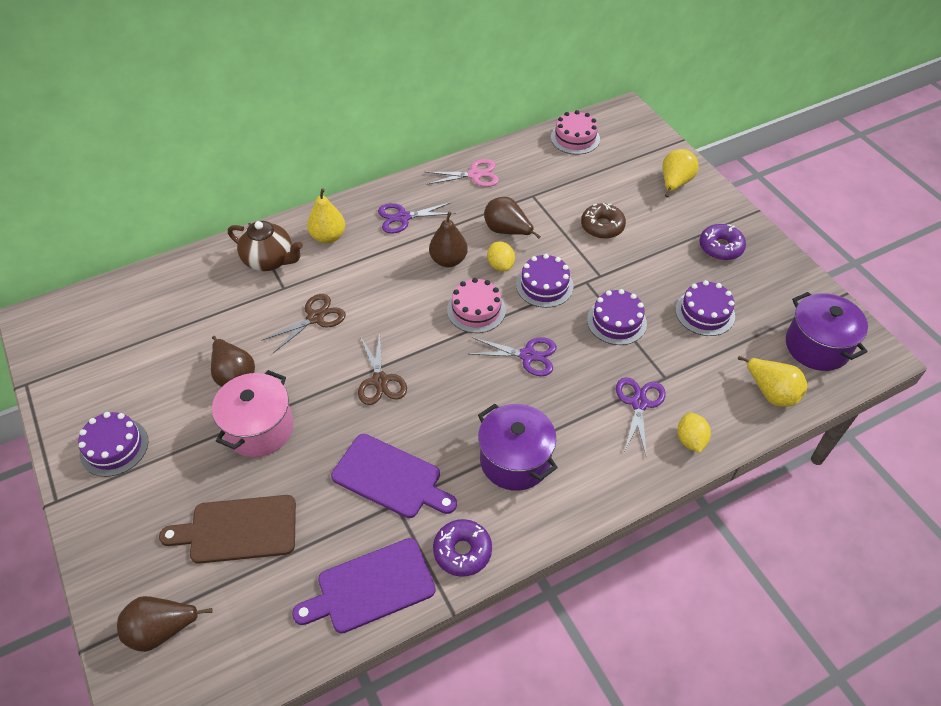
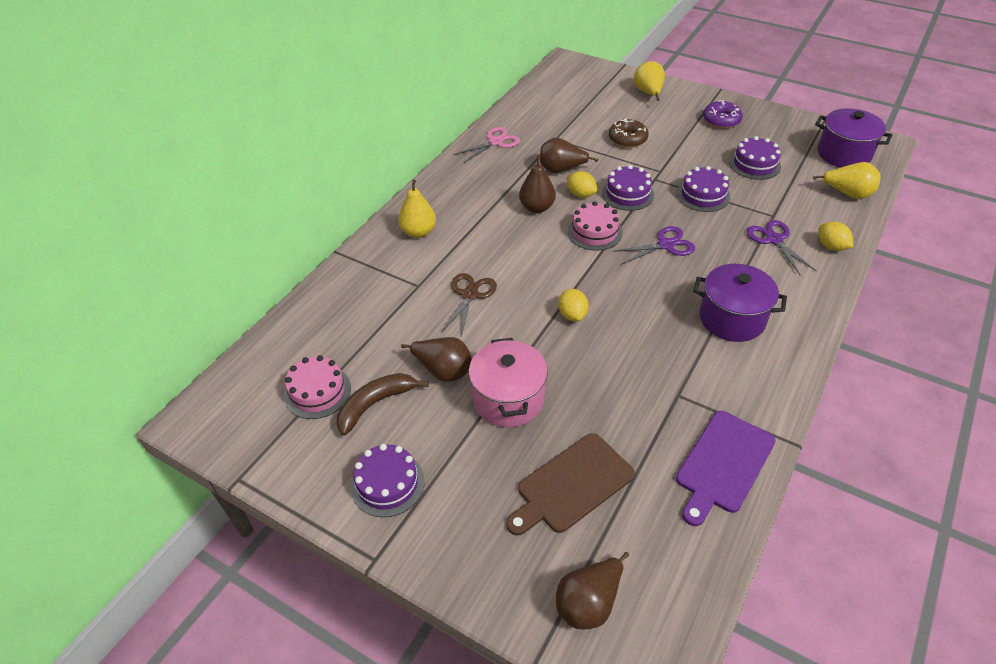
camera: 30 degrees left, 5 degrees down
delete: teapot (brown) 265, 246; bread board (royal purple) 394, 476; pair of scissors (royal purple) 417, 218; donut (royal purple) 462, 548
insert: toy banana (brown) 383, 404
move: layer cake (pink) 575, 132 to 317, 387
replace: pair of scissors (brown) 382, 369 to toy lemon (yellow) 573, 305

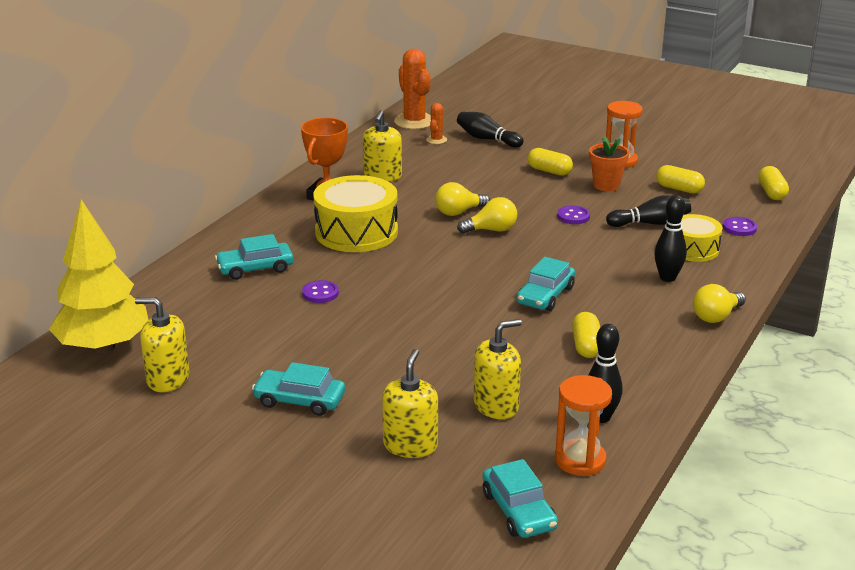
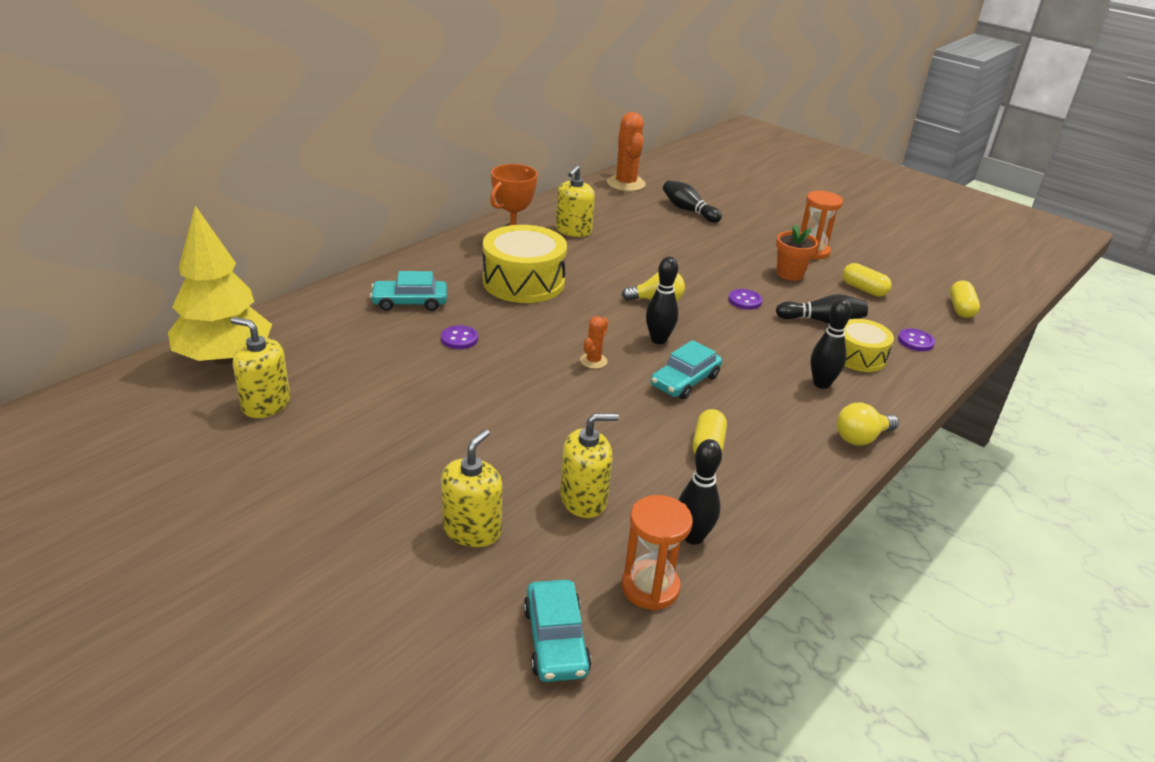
camera: 10 degrees right, 5 degrees up
delete: car (aqua) 298, 389; light bulb (yellow) 462, 199; pill (yellow) 550, 162
insert: tenpin (jet-black) 662, 300
move: saguaro cactus (bright orange) 436, 123 to 594, 342

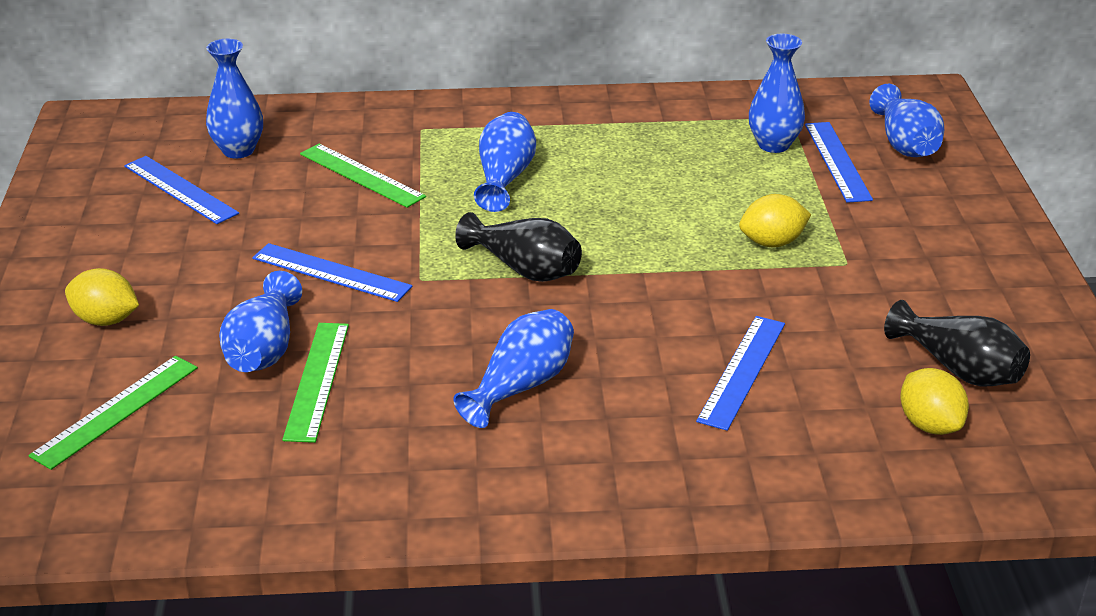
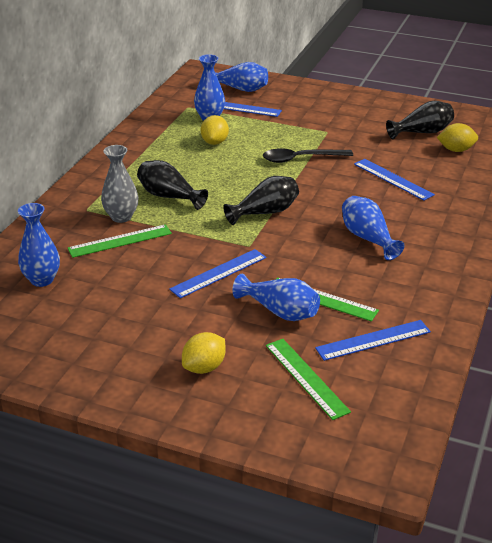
camera: 65 degrees left, 0 degrees up
insert: flower vase (gray) 120, 184; tablespoon (jet-black) 308, 155
move: straightedge (royal blue) 181, 190 to 373, 340; toy lemon (yellow) 775, 221 to 215, 130
recolor: flower vase (royal blue) 505, 162 to flower vase (jet-black) 172, 185

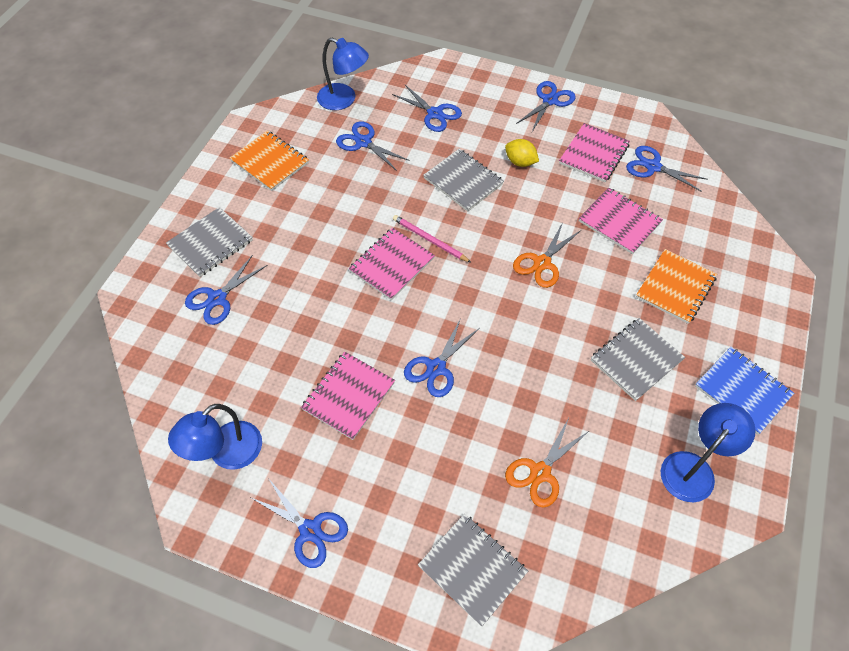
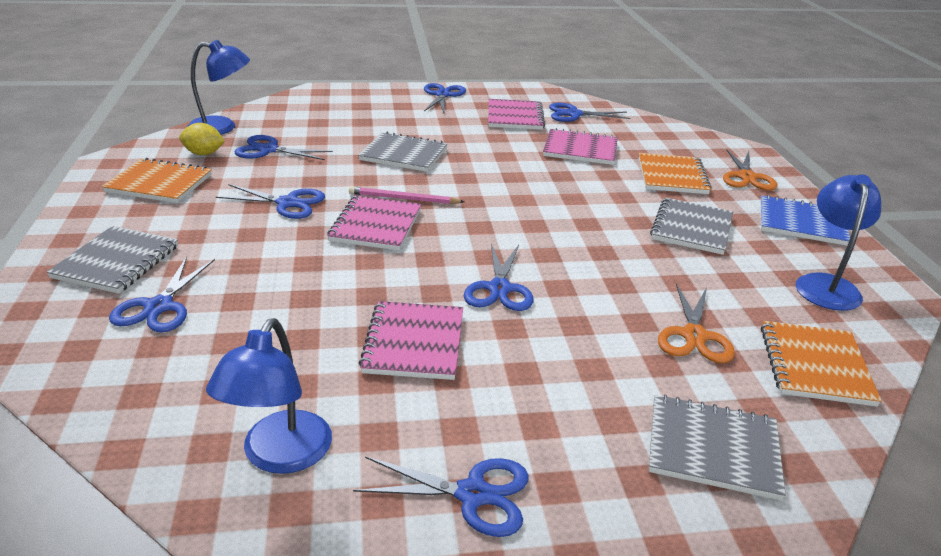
camera: 30 degrees left, 25 degrees down
insert: notebook (bright orange) 821, 364
move: pair of scissors (royal blue) 427, 108 to 270, 201; toy lemon (yellow) 522, 153 to 202, 139; pair of scissors (bright orange) 547, 255 to 750, 170

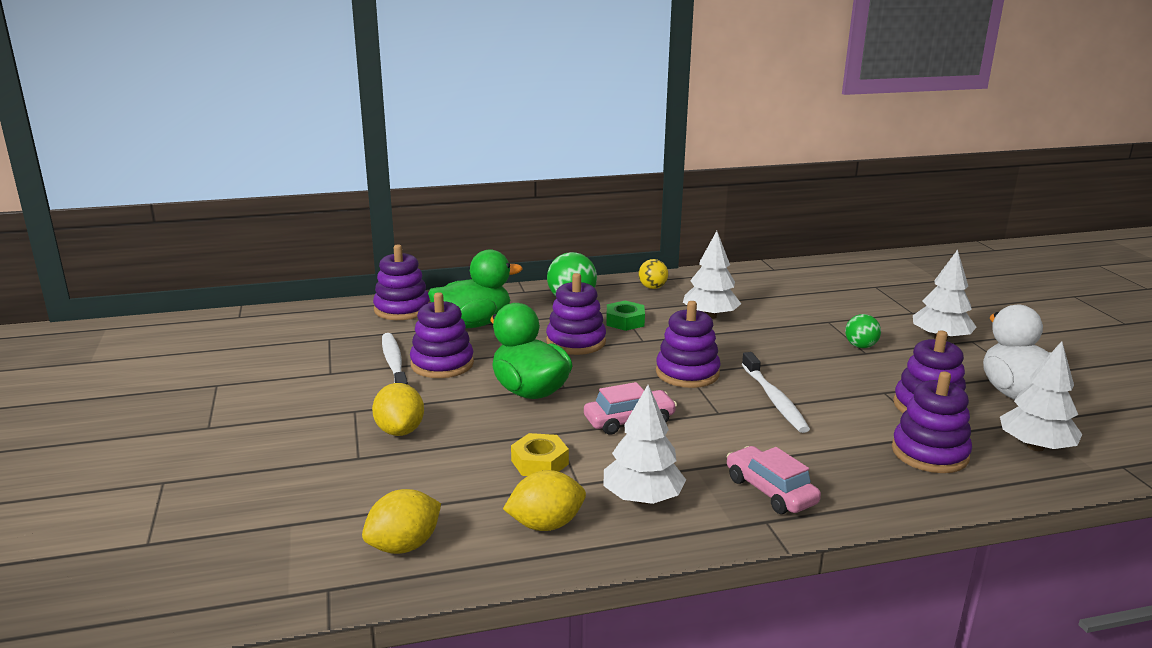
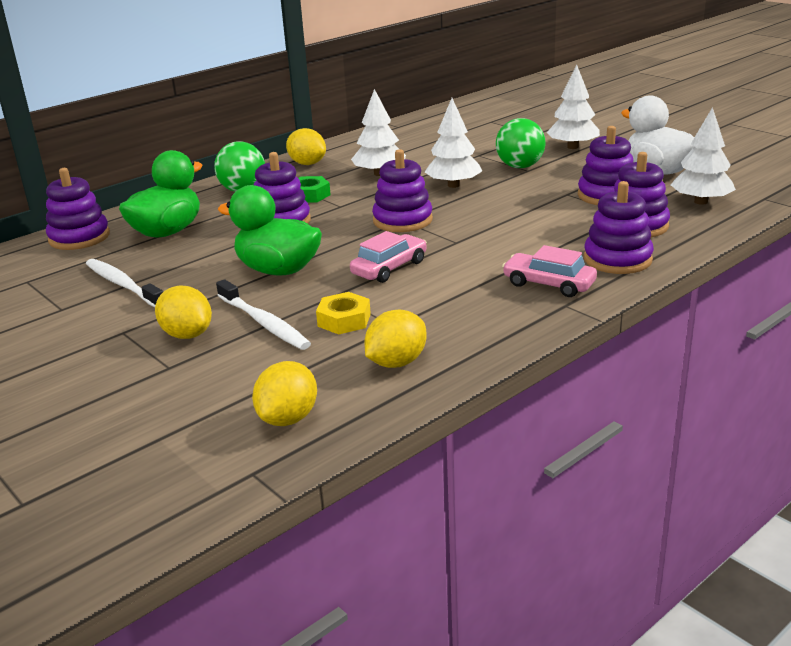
camera: 25 degrees left, 5 degrees up
move: stacking rings (royal purple) 442, 335 to 619, 227; tree (white) 645, 444 to 453, 143; toothbrush (white) 776, 392 to 263, 314
replace: sphere (yellow) 653, 274 to toy lemon (yellow) 306, 146
resize: sphere (green) 863, 331 = 521, 143 x1.61

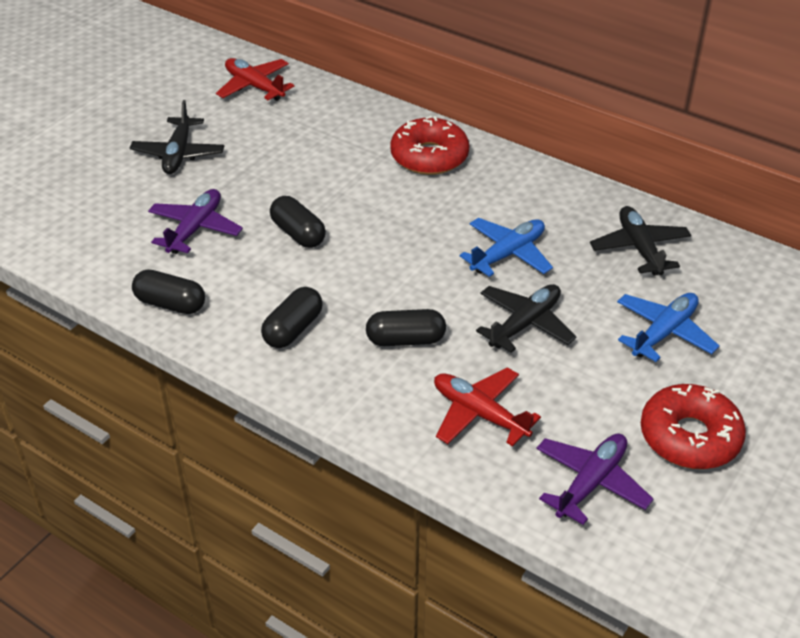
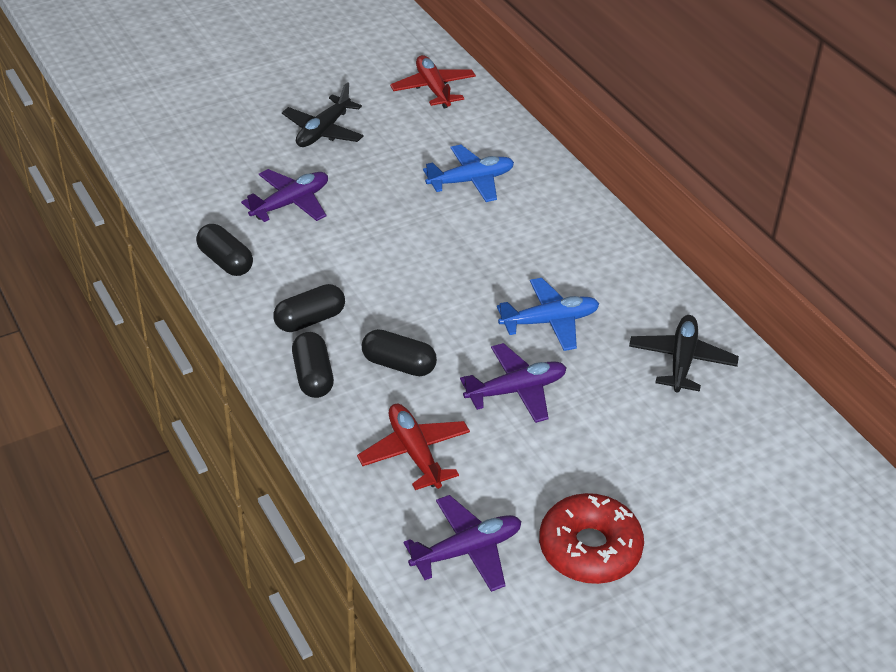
camera: 25 degrees right, 0 degrees up
delete: donut (scarlet) 429, 145
move: pill (jet-black) 298, 222 to 313, 365; aeroplane (royal blue) 668, 327 to 468, 173
recolor: aeroplane (jet-black) 526, 318 to aeroplane (royal purple) 513, 383

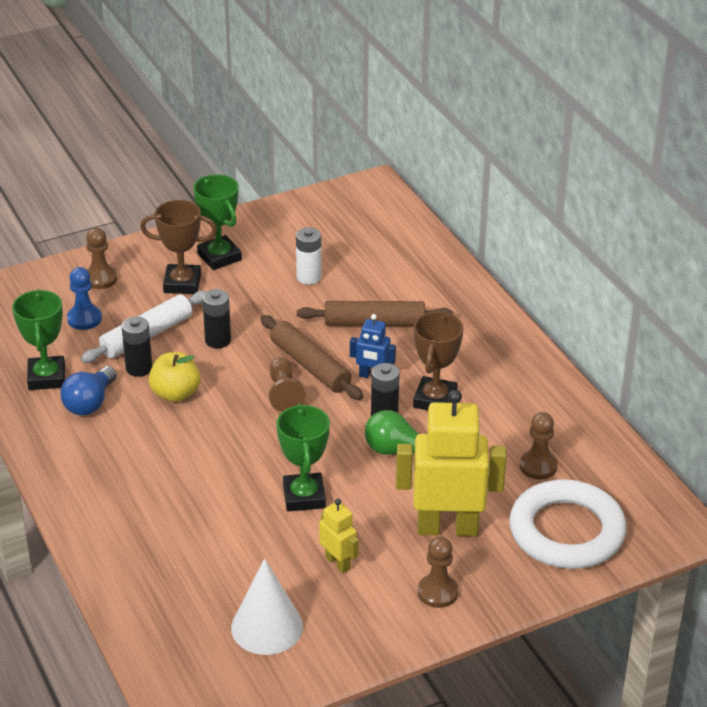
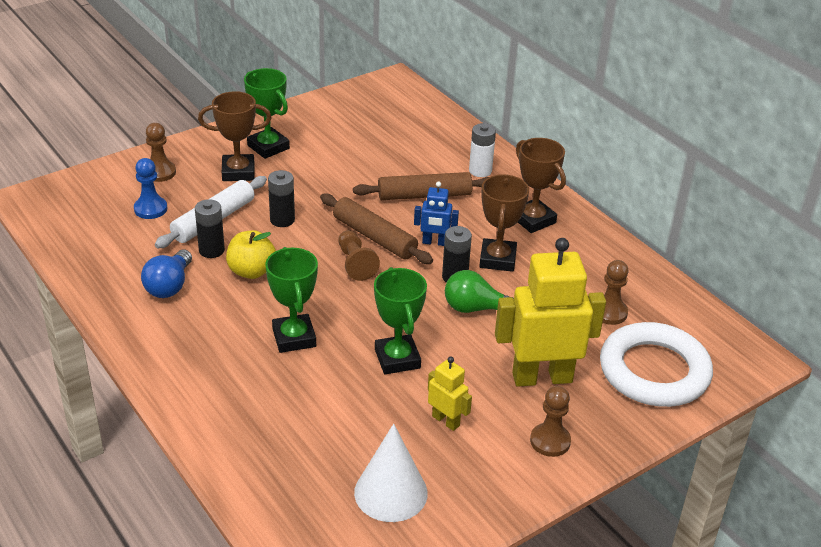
camera: 10 degrees left, 0 degrees up
insert: prize cup (brown) 541, 185
move: prize cup (green) 38, 339 to 291, 300; AA battery (white) 309, 256 to 482, 150

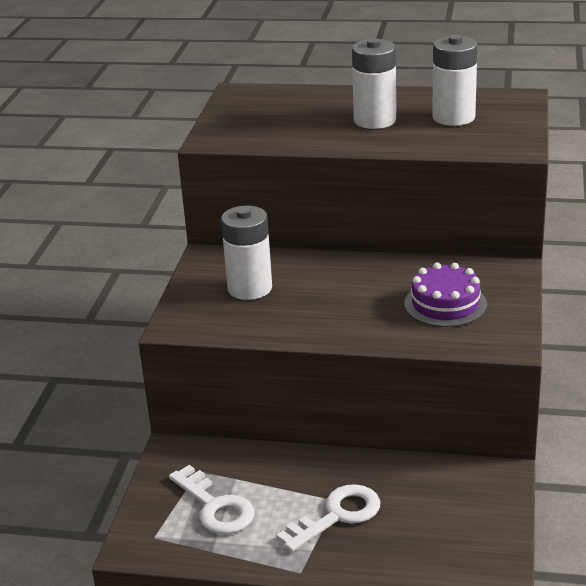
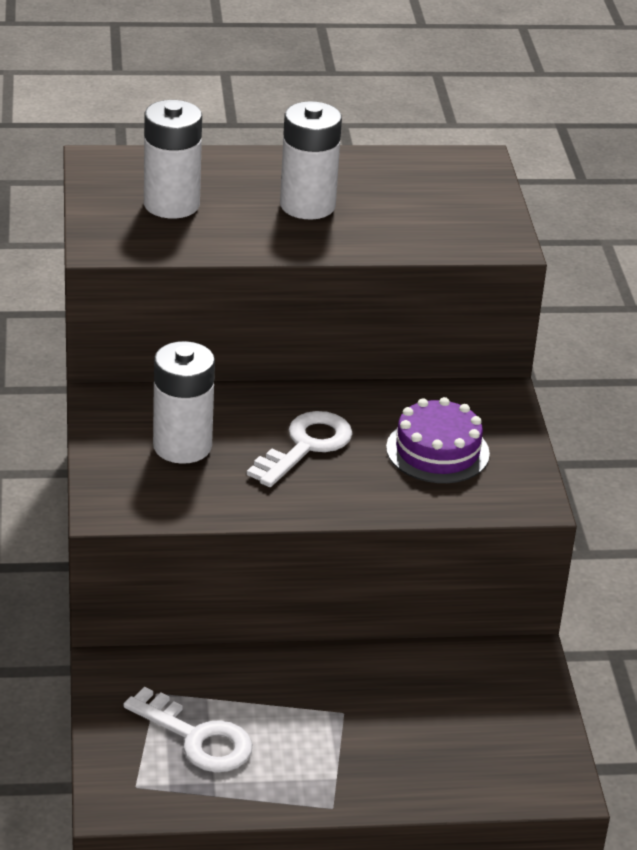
camera: 20 degrees left, 5 degrees up
move: latchkey (white) 328, 518 to 300, 449; AA battery (white) 455, 80 to 173, 159

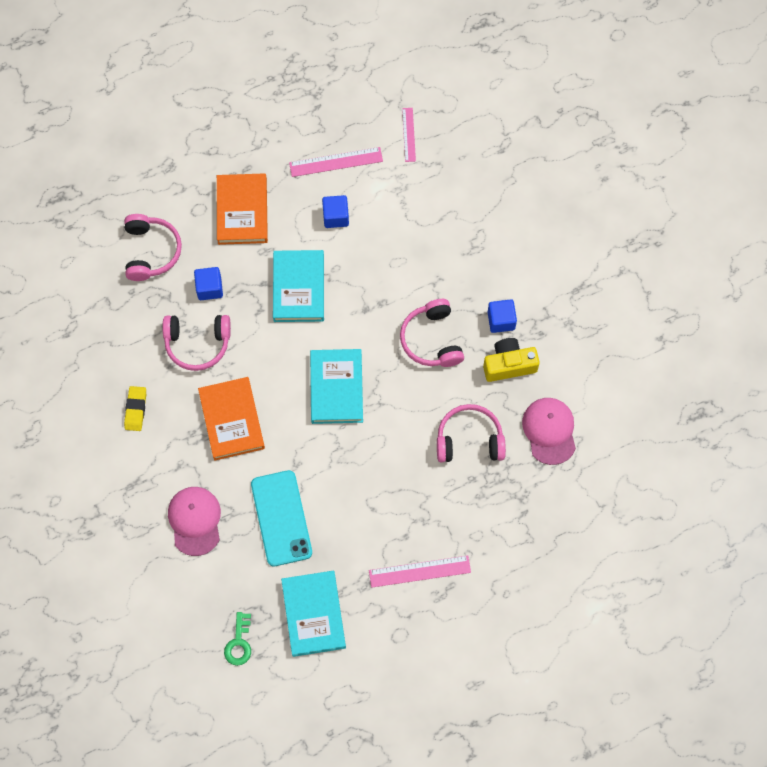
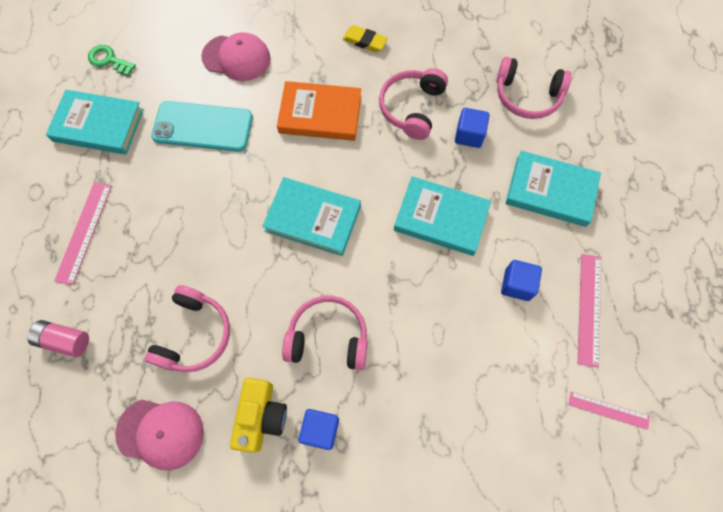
camera: 110 degrees right, 0 degrees up
insert: AA battery (pink) 58, 338
recolor: hardcover (bright orange) 242, 209 to hardcover (aqua) 553, 188

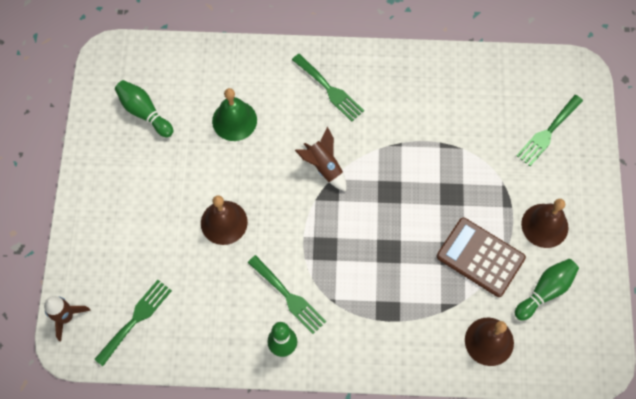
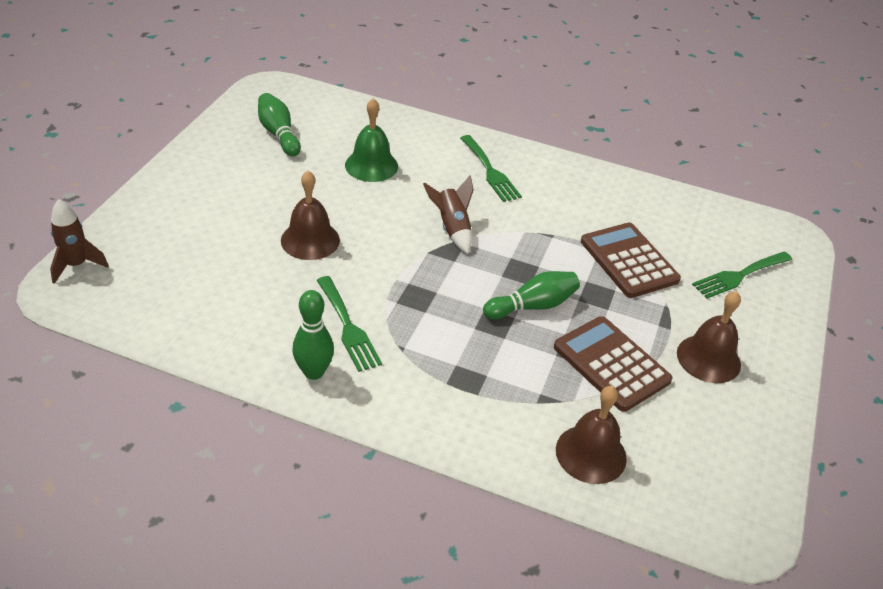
camera: 15 degrees right, 25 degrees down
delete: fork (green) 133, 323
insert: calculator (brown) 631, 260
move: tenpin (green) 547, 290 to 531, 295

